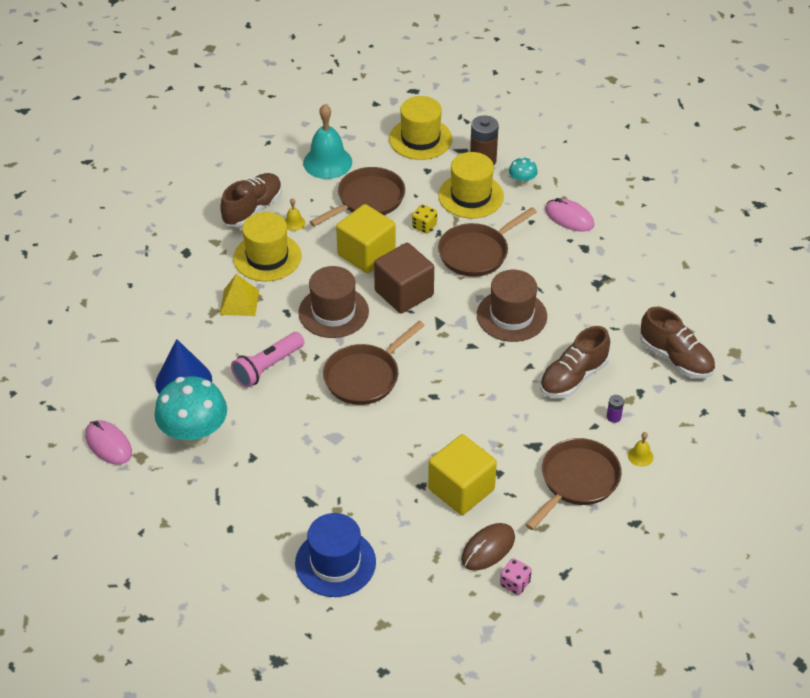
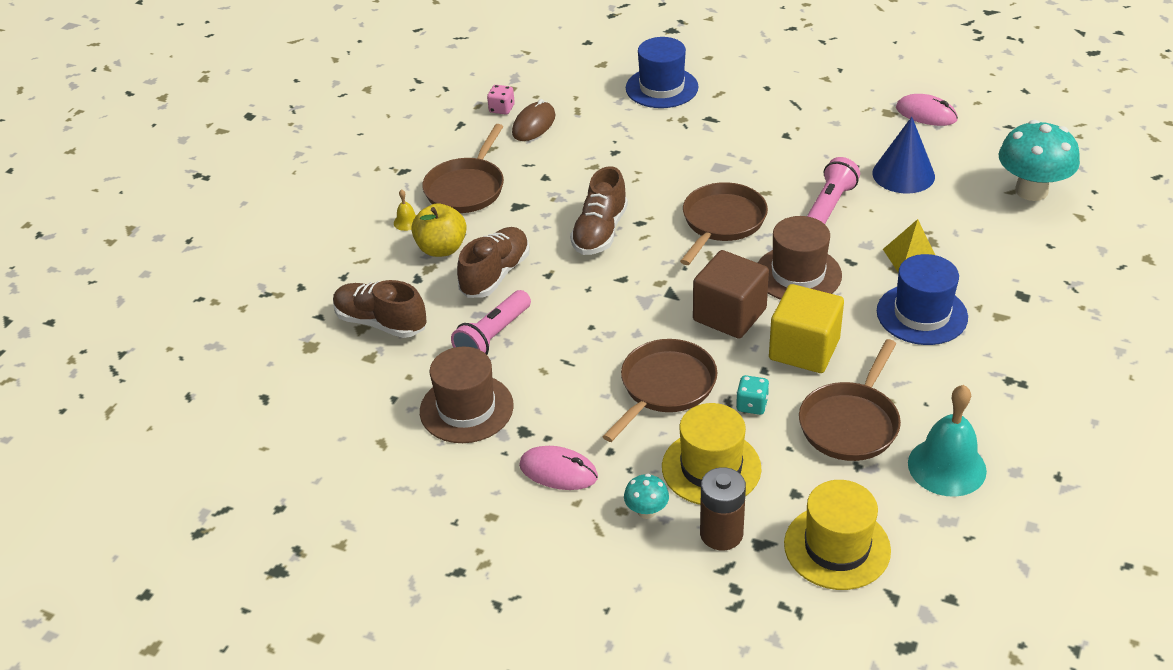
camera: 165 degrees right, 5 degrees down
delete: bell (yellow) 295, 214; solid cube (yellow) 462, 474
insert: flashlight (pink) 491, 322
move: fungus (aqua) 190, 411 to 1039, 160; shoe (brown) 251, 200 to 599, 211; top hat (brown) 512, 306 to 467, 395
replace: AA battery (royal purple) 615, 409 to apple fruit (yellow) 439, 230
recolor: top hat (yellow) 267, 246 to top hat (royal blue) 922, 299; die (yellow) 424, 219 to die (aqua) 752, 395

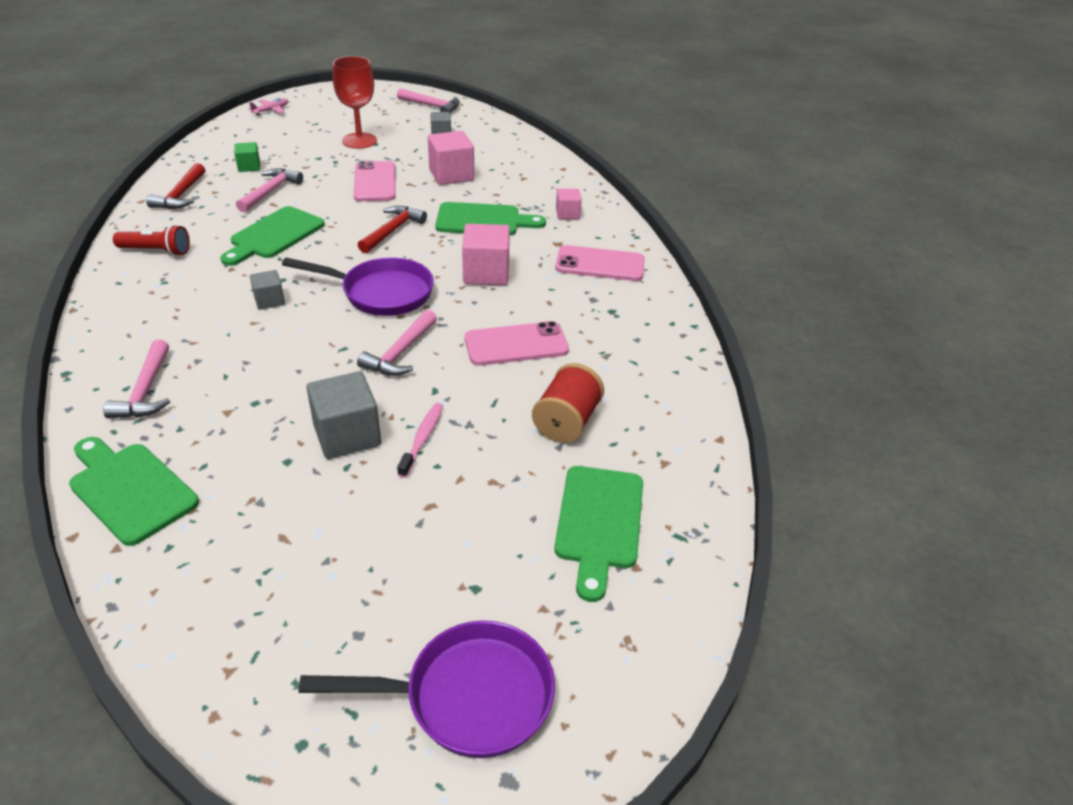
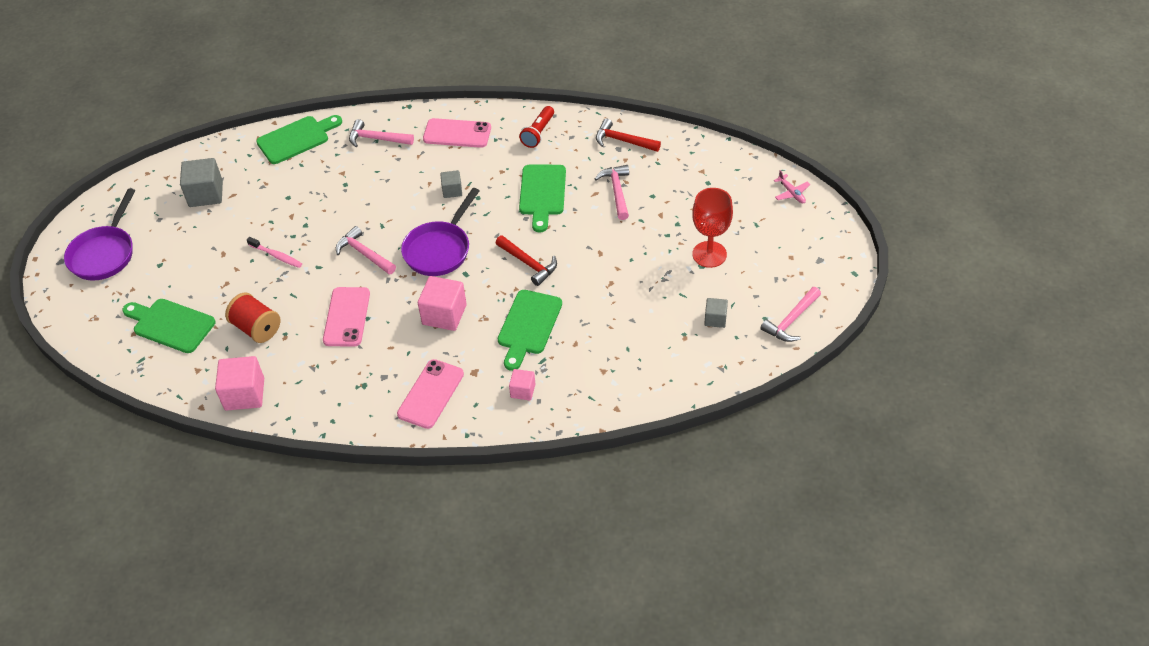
camera: 110 degrees right, 10 degrees up
delete: solid cube (green) 247, 157
move: solid cube (gray) 343, 415 to 201, 182; mobile phone (pink) 375, 181 to 457, 133; solid cube (pink) 451, 158 to 239, 383
rotate: bread board (green) 272, 236 = 542, 198 135 degrees counterclockwise; claw hammer (pink) 269, 190 = 612, 192 135 degrees counterclockwise

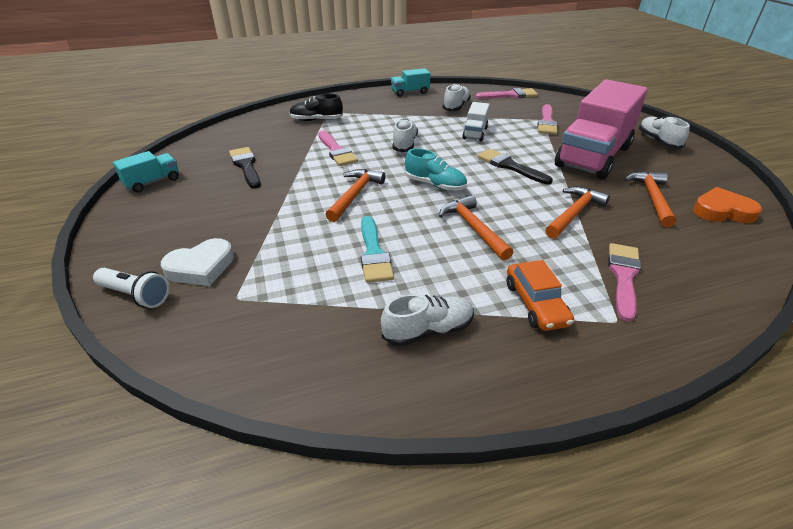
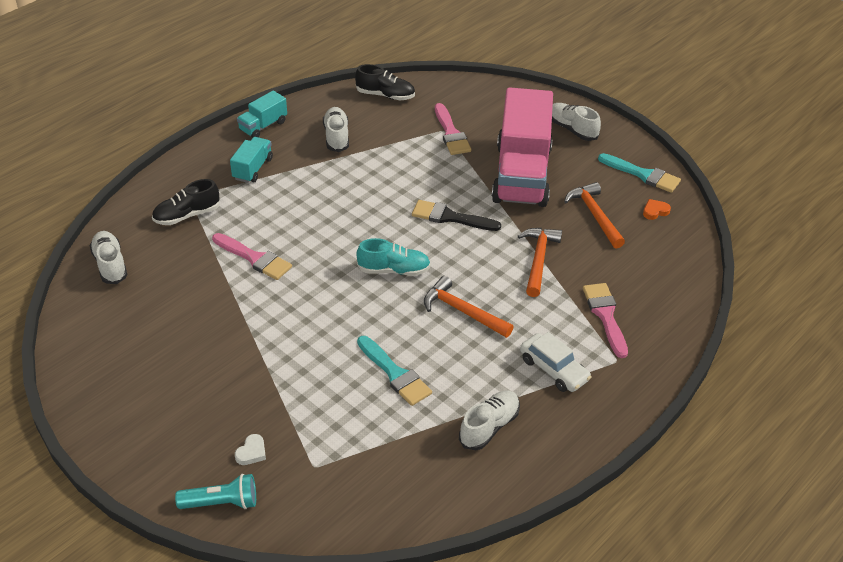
camera: 30 degrees left, 5 degrees up
delete: paint brush (jet-black) 245, 168; claw hammer (bright orange) 355, 195; truck (white) 476, 122
insert: paint brush (aqua) 639, 173
move: truck (aqua) 146, 172 to 251, 160; shoe (white) 405, 135 to 108, 257
replace: paint brush (pink) 506, 93 to shoe (jet-black) 385, 82
recolor: flashlight (white) 131, 288 to flashlight (aqua) 215, 491; car (bright orange) 540, 295 to car (white) 555, 362
resize: heart shape (white) 197, 262 = 250, 449 x0.52; heart shape (bright orange) 727, 205 = 657, 209 x0.52

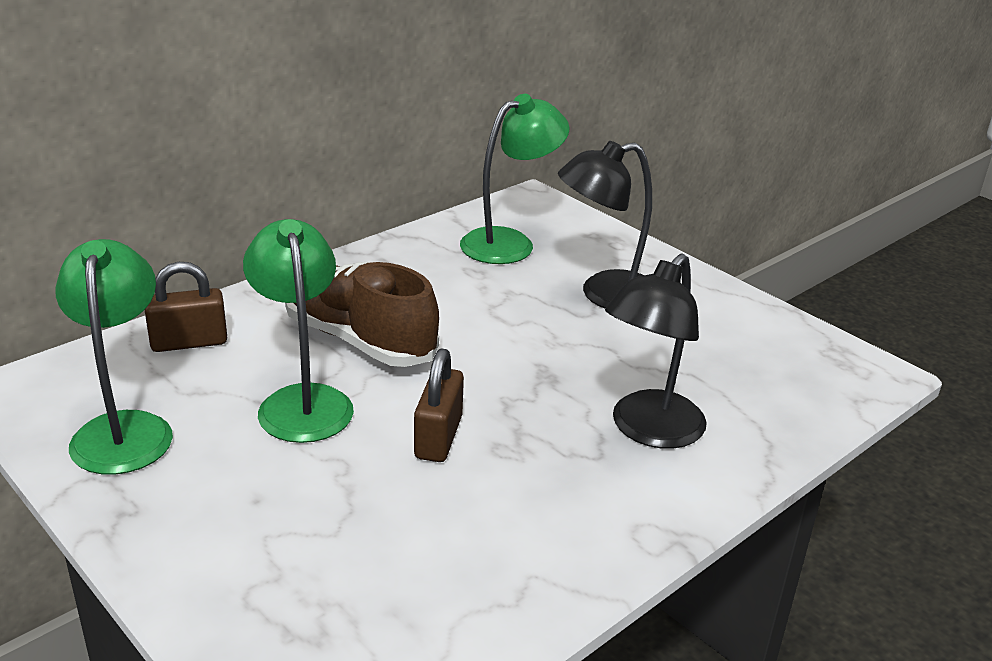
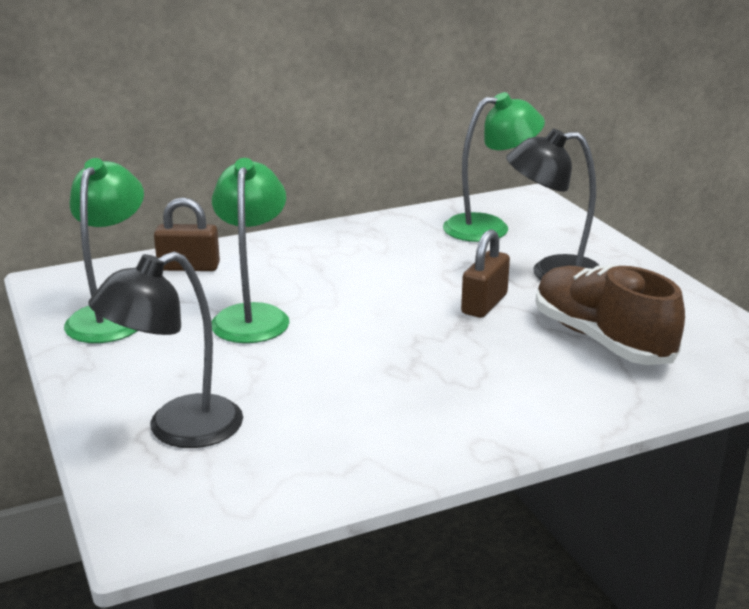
camera: 20 degrees right, 5 degrees down
move: shoe (brown) 362, 314 to 610, 314; small lock (brown) 439, 405 to 485, 273; reading lamp (jet-black) 656, 351 to 165, 350

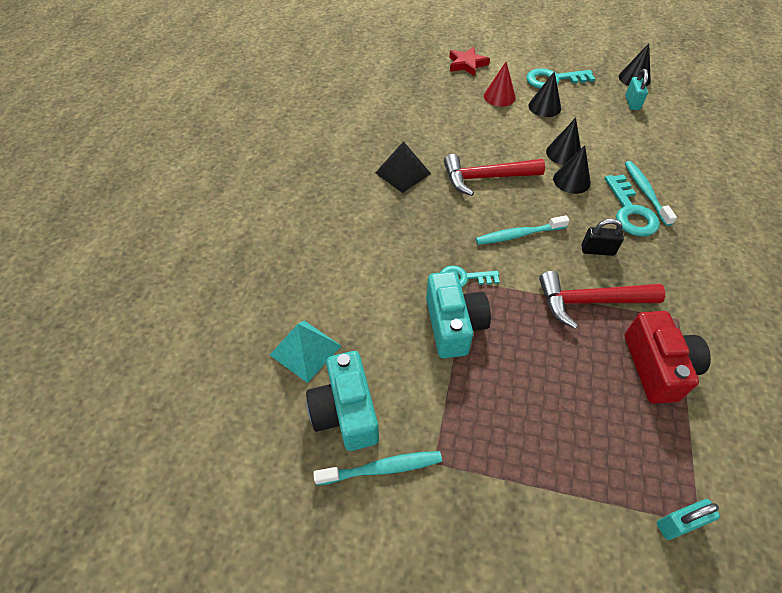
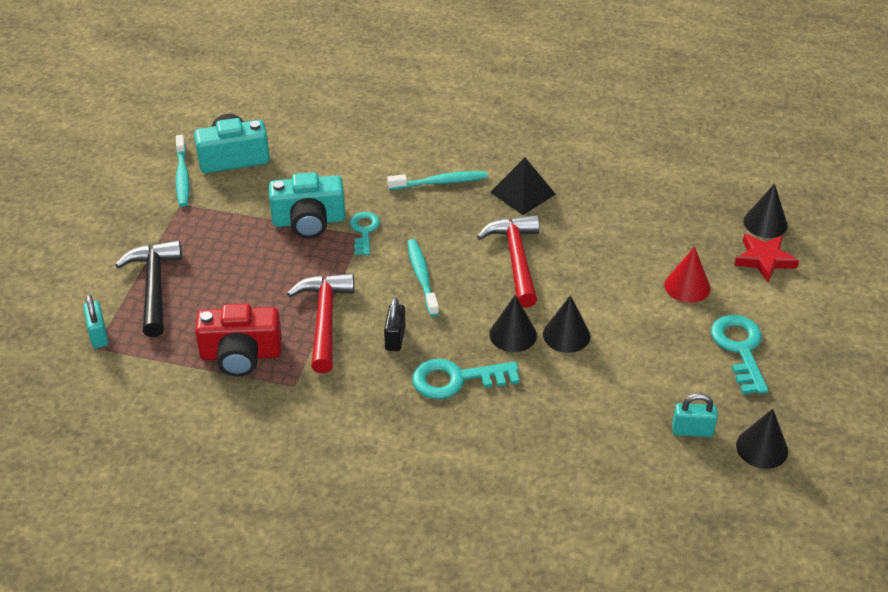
camera: 90 degrees right, 10 degrees down
delete: pyramid shape (aqua) 305, 352
insert: claw hammer (jet-black) 148, 288
move: cone (jet-black) 544, 94 to 765, 211; toothbrush (aqua) 651, 193 to 437, 180

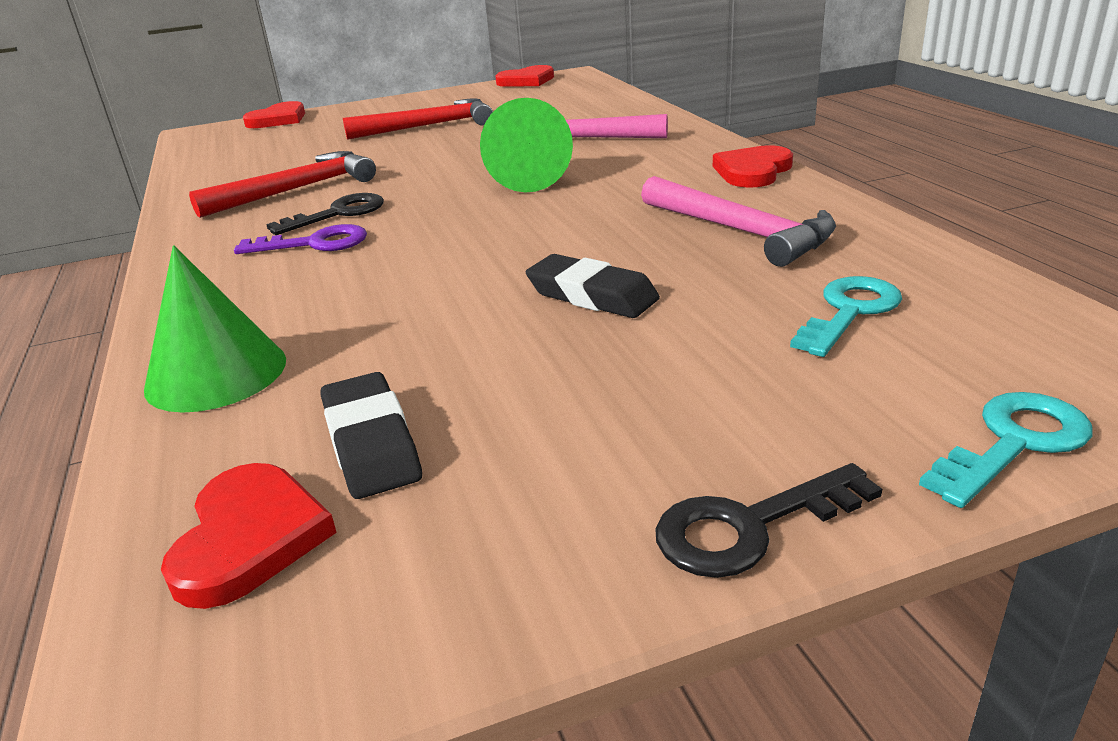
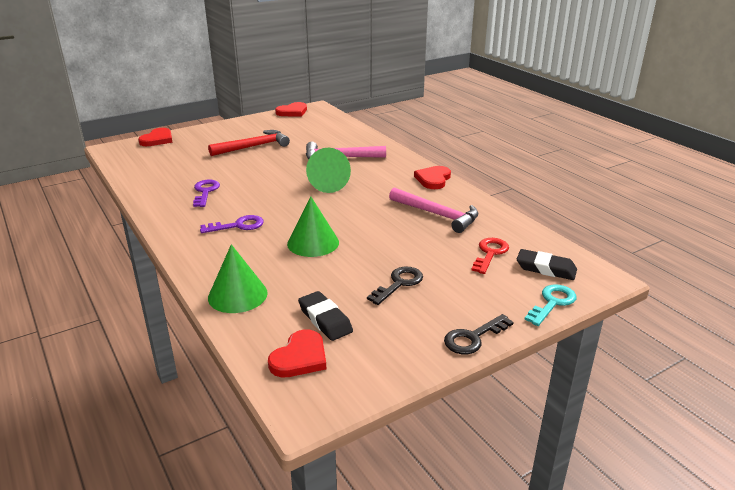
camera: 15 degrees left, 0 degrees up
insert: cone (green) 313, 226
move: latchkey (jet-black) 325, 214 to 395, 286; pencil eraser (jet-black) 593, 286 to 547, 264
replace: claw hammer (scarlet) 282, 184 to latchkey (royal purple) 206, 193
recolor: latchkey (aqua) 846, 316 to latchkey (scarlet) 490, 256
rotate: heart shape (scarlet) 249, 536 = 297, 353 45 degrees clockwise

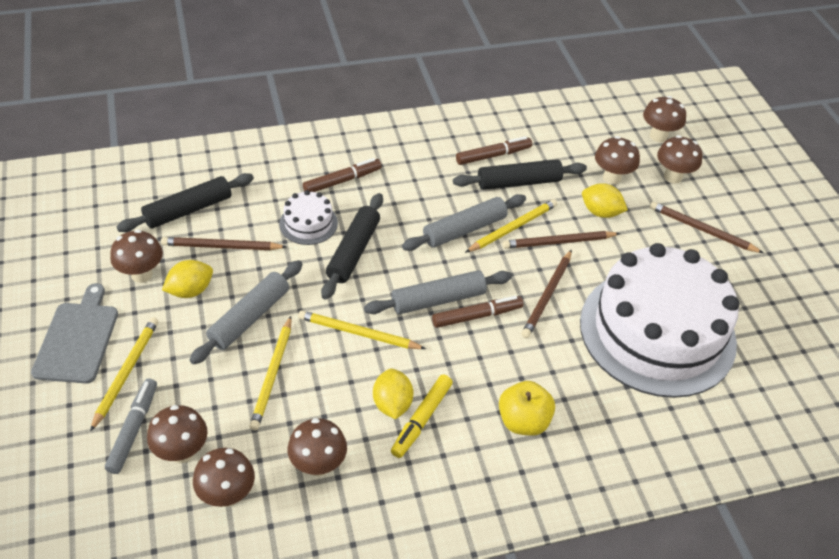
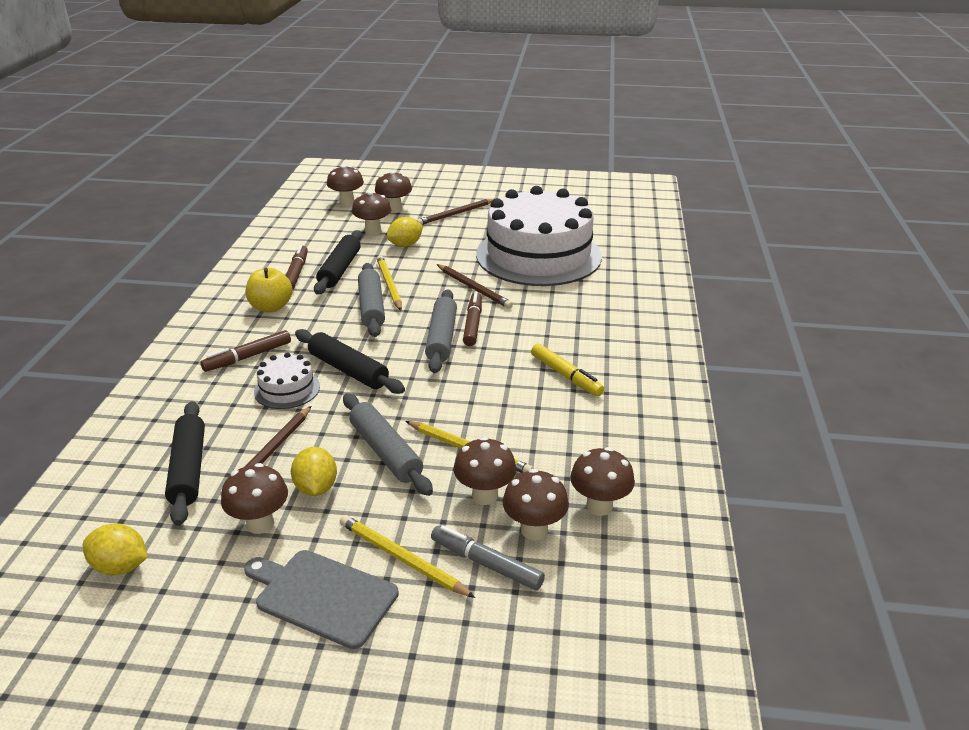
camera: 65 degrees left, 15 degrees down
delete: pencil (yellow) 362, 329; pencil (brown) 561, 240
move: fungus (brown) 317, 447 to 485, 471; toy lemon (yellow) 393, 394 to 115, 549; apple fruit (yellow) 527, 408 to 269, 290
rotate: marker pen (brown) 342, 175 = 245, 351 120 degrees counterclockwise

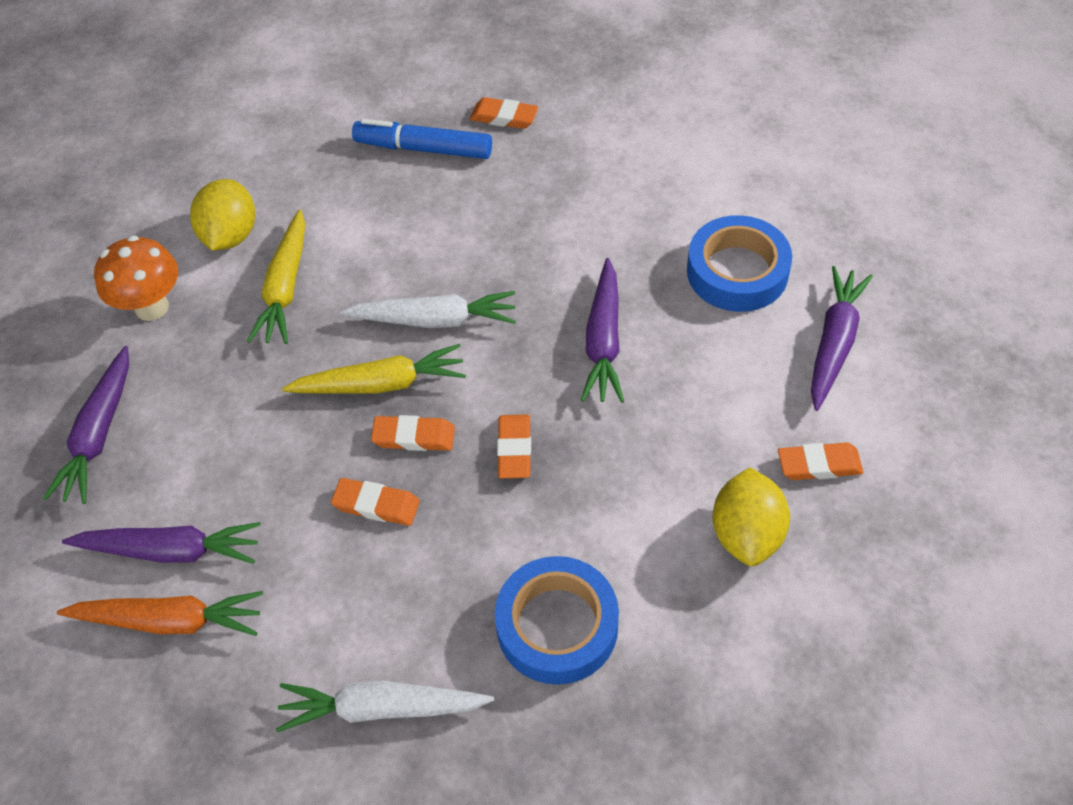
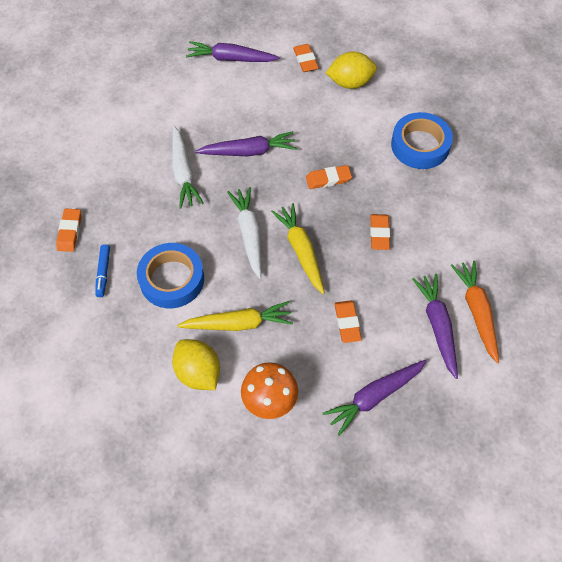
camera: 105 degrees left, 5 degrees up
move: root vegetable (white) 385, 706 to 188, 167; pencil eraser (bright orange) 413, 433 to 348, 321; sticky tape (royal blue) 739, 263 to 170, 275
rotate: root vegetable (royal purple) 86, 425 = 375, 398 150 degrees clockwise; toy lemon (yellow) 222, 214 = 196, 364 60 degrees clockwise
resize: marker pen (royal blue) 422, 139 = 102, 270 x0.58

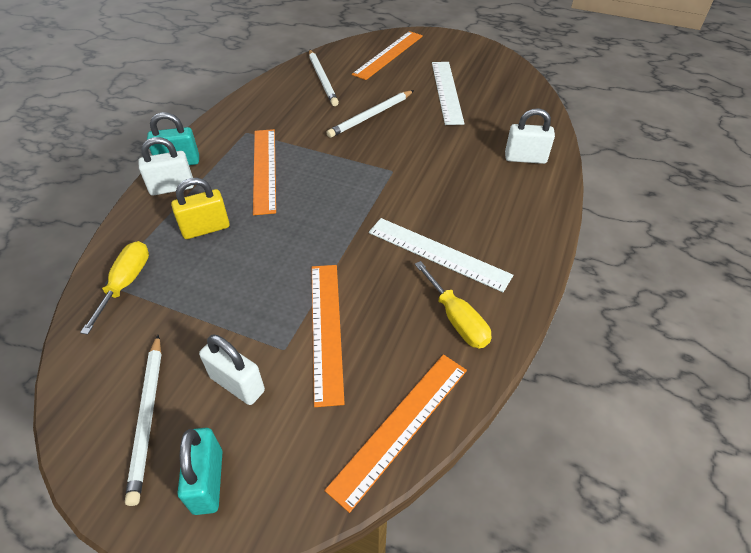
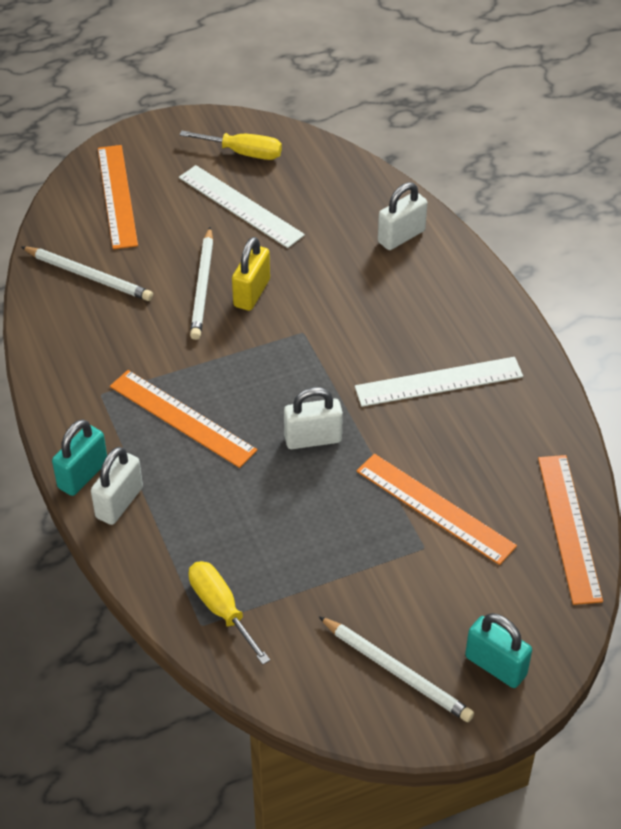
camera: 45 degrees left, 0 degrees up
move: small lock (yellow) 200, 208 to 251, 274; small lock (white) 232, 370 to 313, 418; hand screwdriver (yellow) 453, 304 to 231, 145

